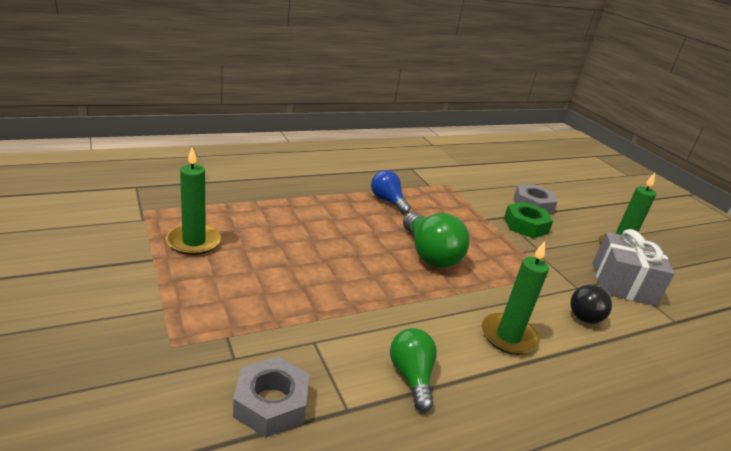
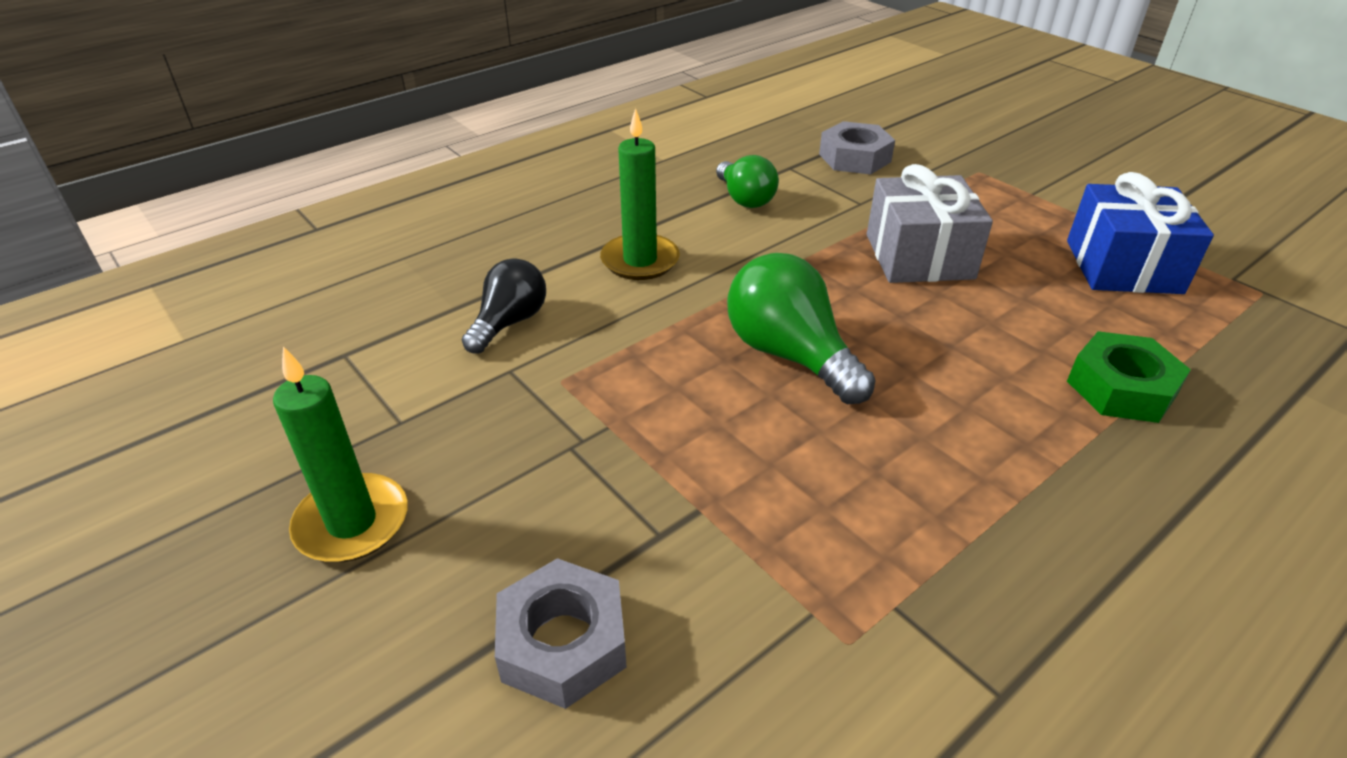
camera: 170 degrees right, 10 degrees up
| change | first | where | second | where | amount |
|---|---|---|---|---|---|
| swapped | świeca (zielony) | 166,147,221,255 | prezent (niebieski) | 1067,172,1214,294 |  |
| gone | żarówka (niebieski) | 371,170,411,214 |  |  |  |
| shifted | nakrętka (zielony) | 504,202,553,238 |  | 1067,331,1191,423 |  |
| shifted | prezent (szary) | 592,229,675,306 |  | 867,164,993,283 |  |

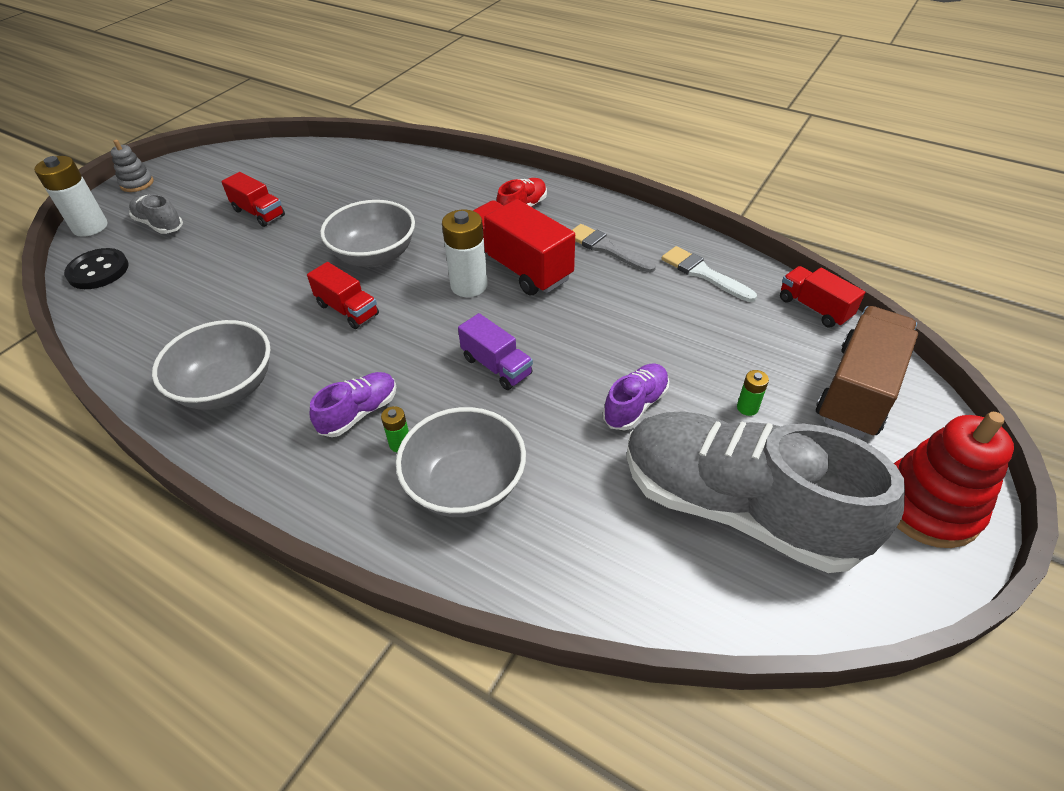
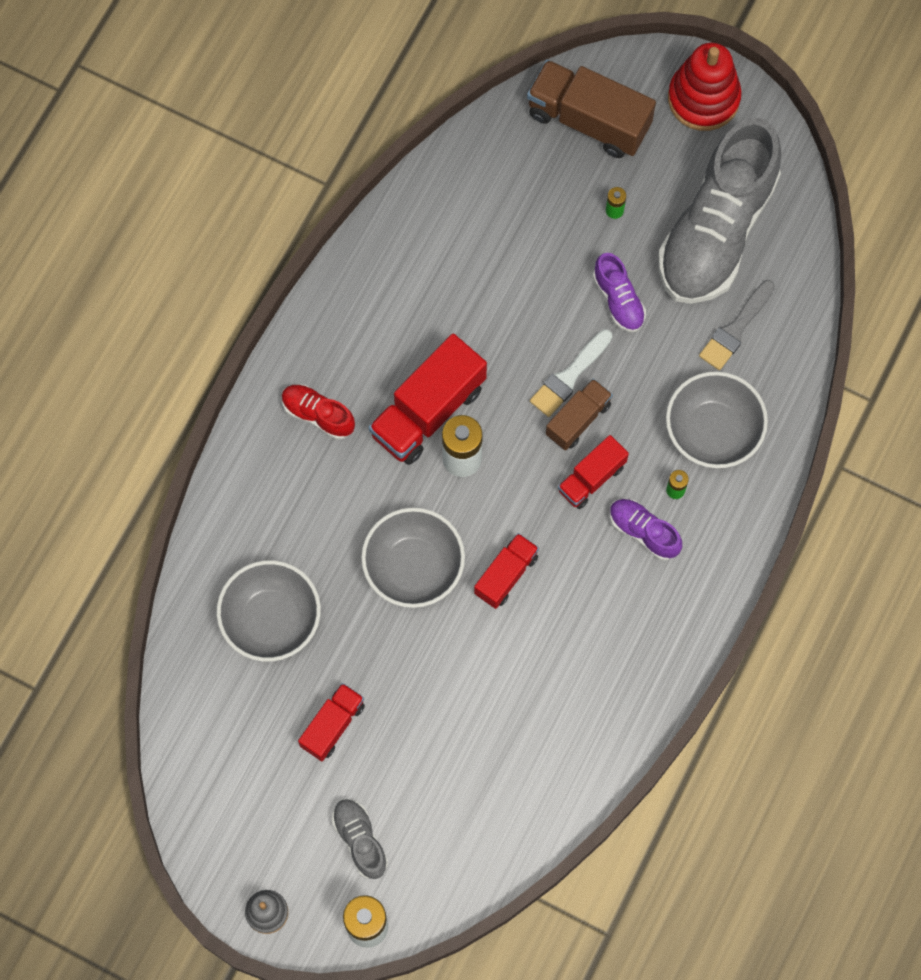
camera: 95 degrees left, 25 degrees up
| change | first | where | second | where | amount |
|---|---|---|---|---|---|
| rotated | but (szary) | 129,194,183,234 |  | 332,799,388,879 | 120 degrees clockwise |
| shifted | pędzel (szary) | 572,224,656,273 |  | 699,280,775,370 |  |
| shifted | pędzel (biały) | 661,246,757,302 |  | 530,329,613,417 |  |
| gone | guzik (czarny) | 64,248,129,289 |  |  |  |
| shifted | ciężarówka (czerwony) | 780,266,865,327 |  | 558,435,629,509 |  |
| repainted | ciężarówka (fioletowy) | 458,313,533,390 | ciężarówka (brązowy) | 546,379,613,450 |  |
| shifted | miska (szary) | 152,320,270,410 |  | 217,560,321,662 |  |
| rotated | but (fioletowy) | 603,364,669,430 |  | 593,253,646,332 | 150 degrees counterclockwise |

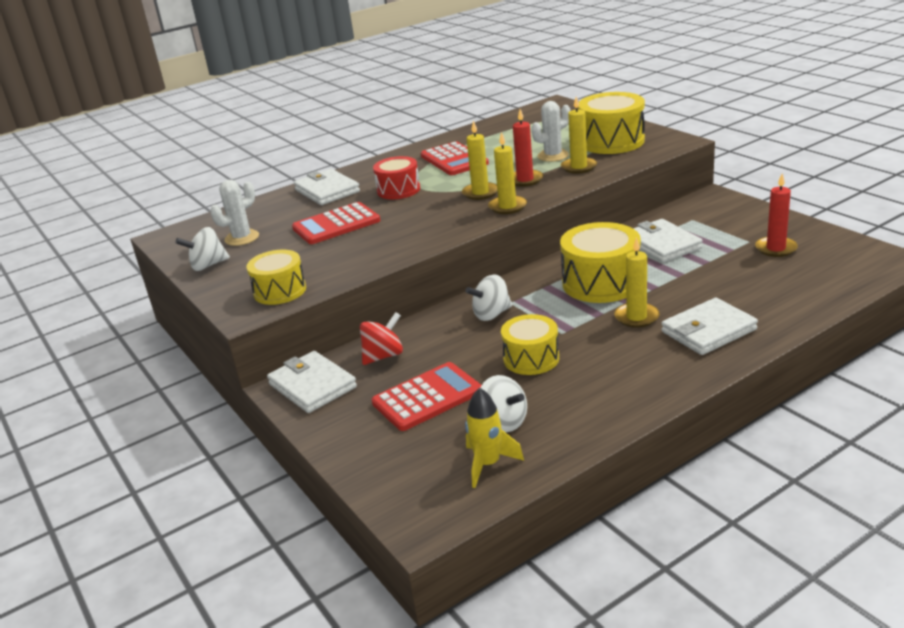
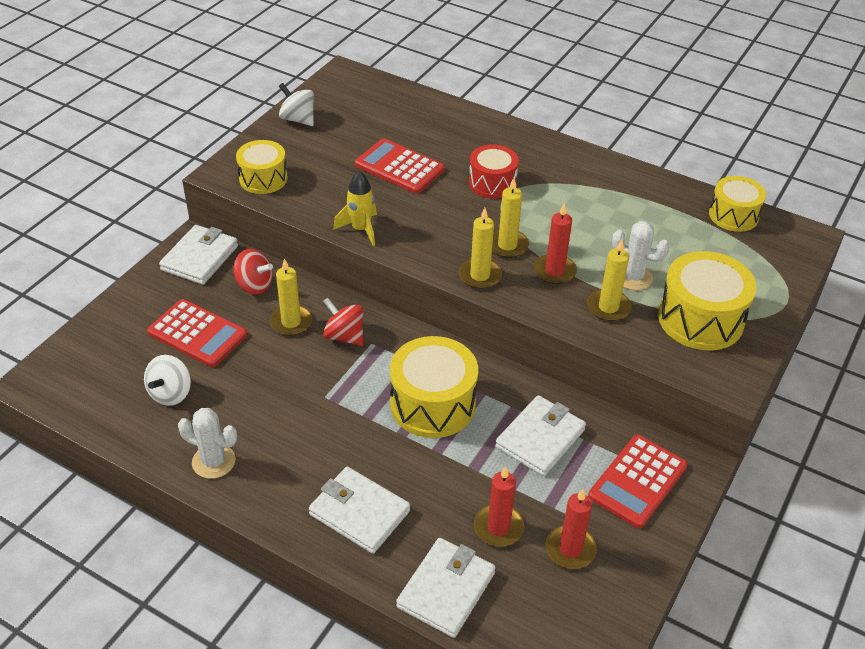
camera: 60 degrees right, 15 degrees up
| change | first | where | second | where | amount |
|---|---|---|---|---|---|
| shifted | kalkulator (czerwony) | 421,141,489,175 |  | 588,435,688,528 |  |
| shifted | portfel (biały) | 294,169,360,205 |  | 396,538,496,638 |  |
| shifted | kaktus (biały) | 210,180,259,246 |  | 178,408,237,479 |  |
| shifted | świeca (żółty) | 614,237,659,328 |  | 269,258,312,336 |  |
| repainted | bączek (biały) | 465,274,512,321 | bączek (czerwony) | 323,297,363,346 |  |
| shifted | bęben (żółty) | 501,314,559,375 |  | 709,176,766,232 |  |
| shifted | rakieta (żółty) | 465,388,524,488 |  | 333,171,377,246 |  |
| new |  |  | świeca (czerwony) | 474,466,524,546 |  |

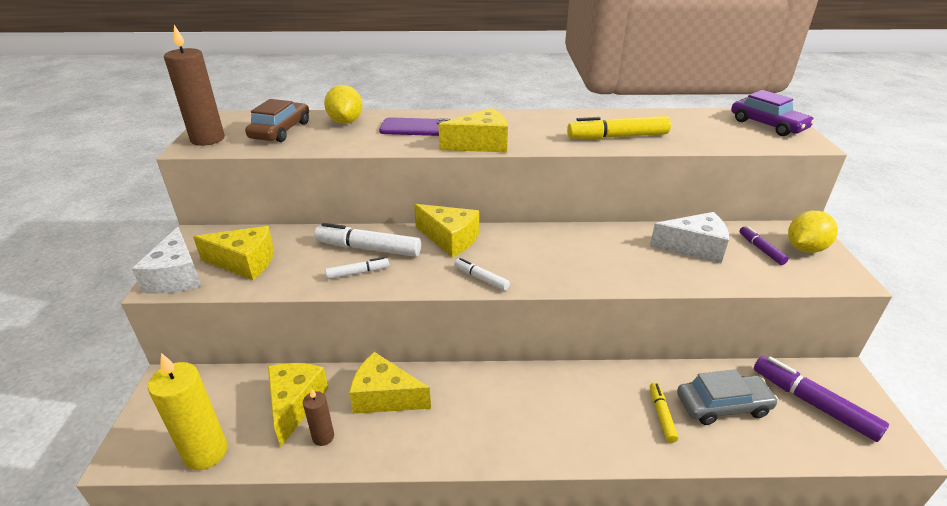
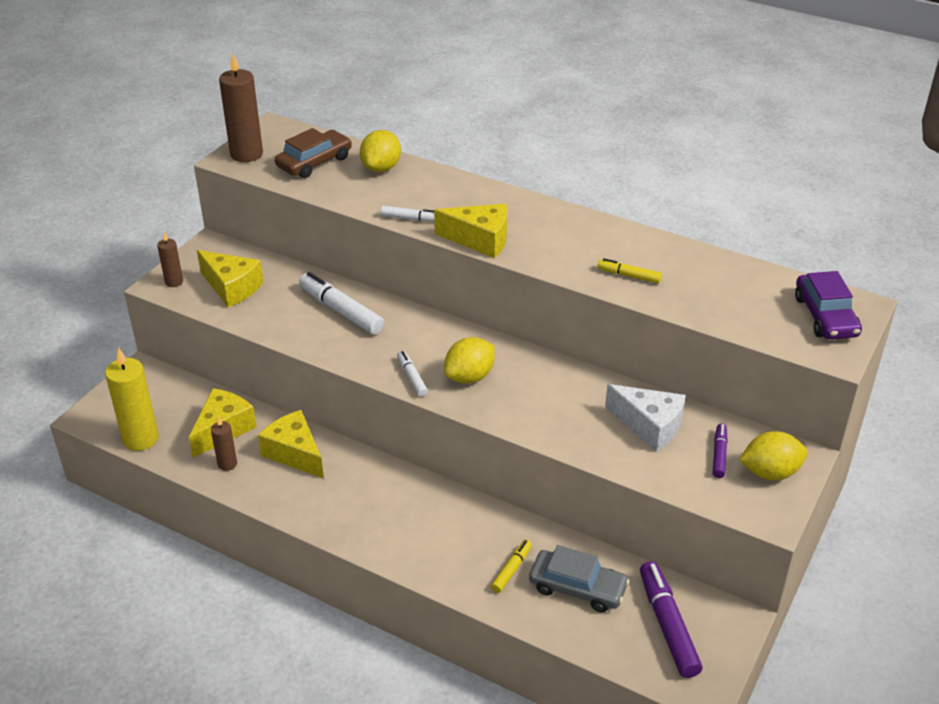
camera: 30 degrees right, 5 degrees up
| change | first | where | second | where | amount |
|---|---|---|---|---|---|
| scaled | flamaster (żółty) | 567,116,671,139 |  | 598,258,662,284 | x0.54 |
| gone | telefon (fioletowy) | 379,117,450,136 |  |  |  |
| gone | ser (żółty) | 414,204,479,257 |  |  |  |
| swapped | ser (biały) | 132,227,201,294 | świeca (brązowy) | 157,232,183,287 |  |
| shifted | flamaster (biały) | 325,257,389,279 |  | 381,206,435,222 |  |
| new |  |  | cytryna (żółty) | 444,337,494,384 |  |

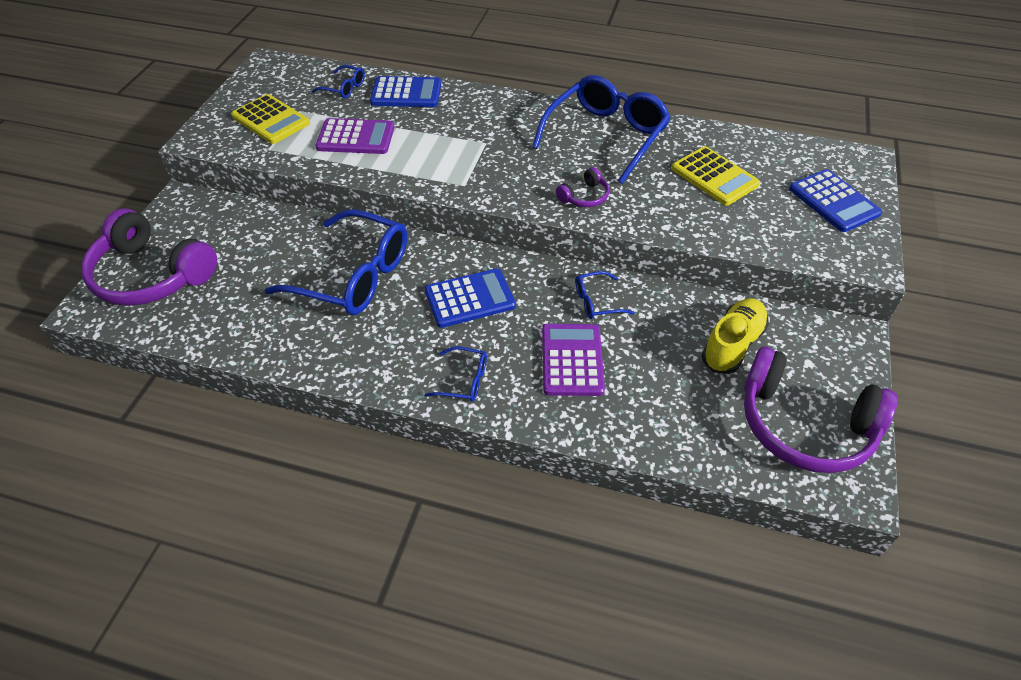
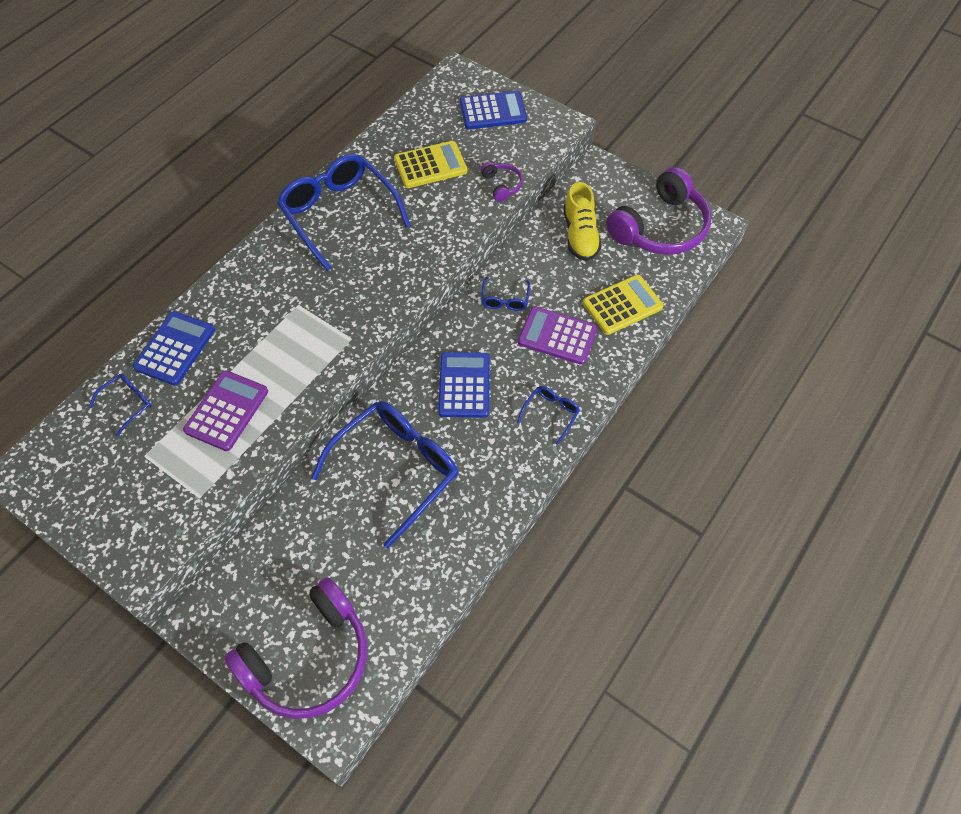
camera: 70 degrees left, 10 degrees up
| change | first | where | second | where | amount |
|---|---|---|---|---|---|
| shifted | kalkulator (żółty) | 231,94,310,144 |  | 583,275,664,335 |  |
| shifted | słuchawki (fioletowy) | 556,167,609,207 |  | 481,162,523,202 |  |
| rotated | but (żółty) | 701,298,769,374 |  | 564,182,602,261 | 150 degrees counterclockwise |

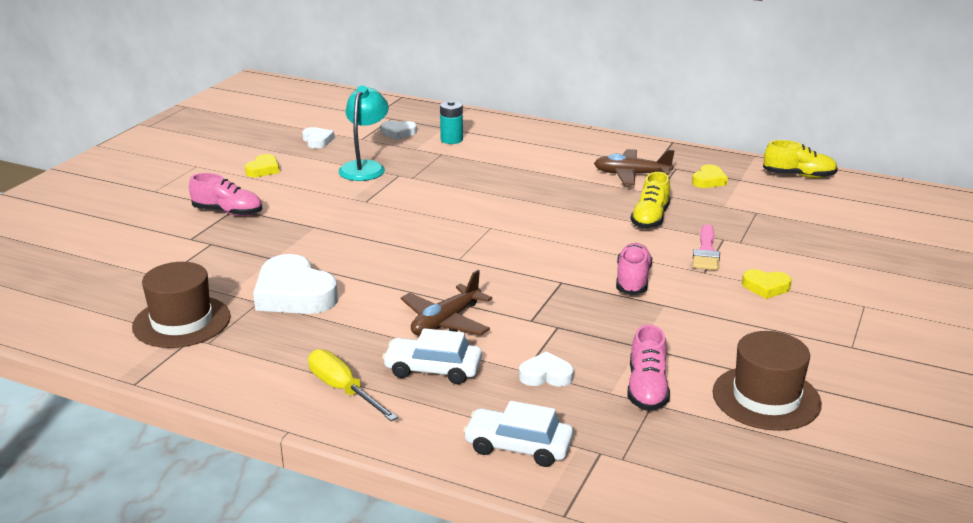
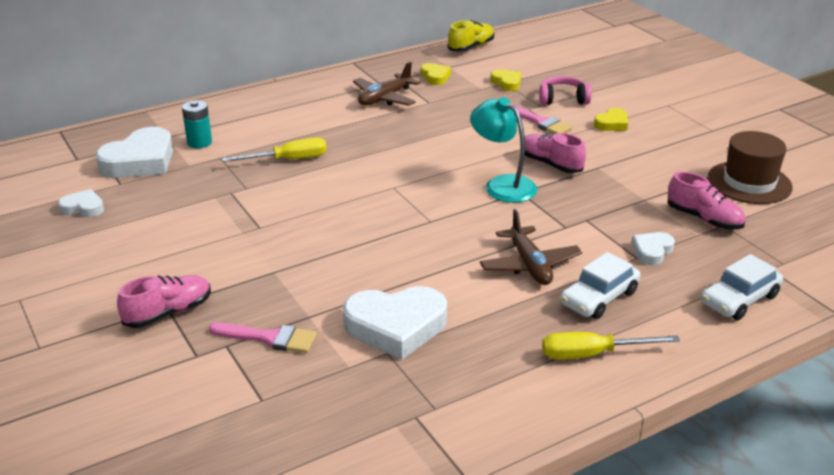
camera: 55 degrees left, 5 degrees up
| change | first | where | second | where | amount |
|---|---|---|---|---|---|
| shifted | lampka (turkusowy) | 339,85,389,181 |  | 470,97,537,203 |  |
| scaled | serce (biały) | 381,121,417,140 |  | 95,127,173,178 | x1.96 |
| shifted | serce (żółty) | 245,154,279,177 |  | 491,69,521,91 |  |
| gone | but (żółty) | 630,172,671,229 |  |  |  |
| gone | kapelusz (brązowy) | 132,262,231,348 |  |  |  |
| new |  |  | słuchawki (różowy) | 539,76,592,105 |  |
| new |  |  | śrubokręt (żółty) | 222,138,327,162 |  |
| new |  |  | pędzel (różowy) | 209,322,317,353 |  |

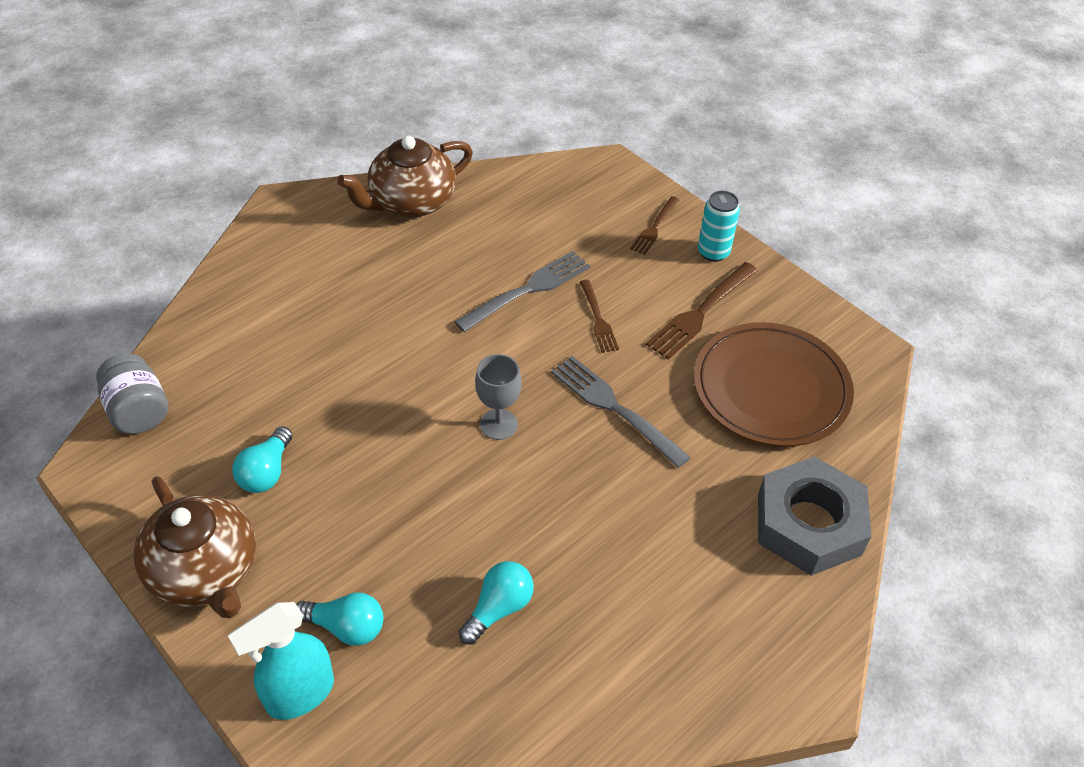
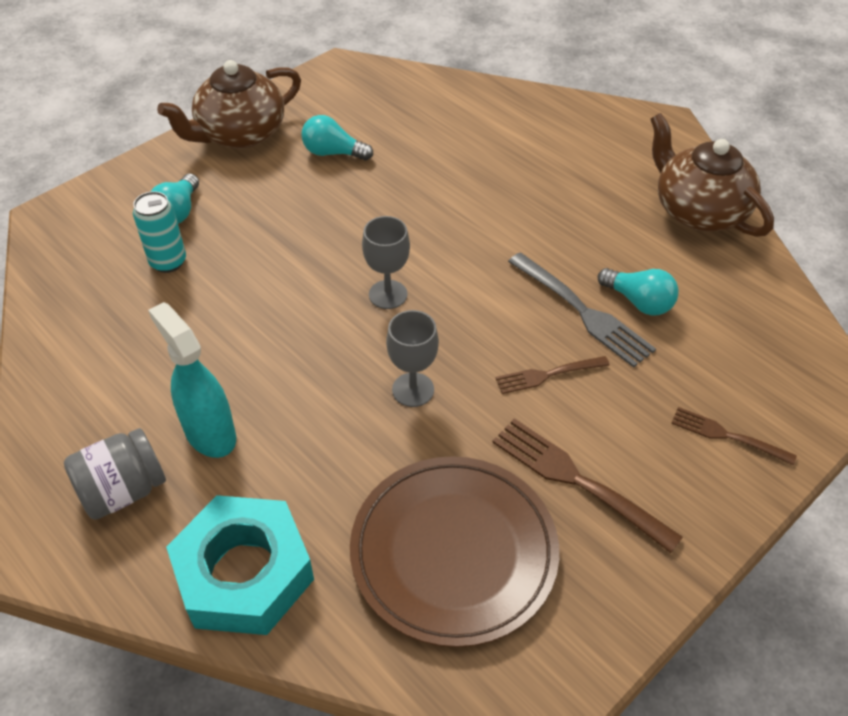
camera: 90 degrees right, 0 degrees up
| change | first | where | second | where | amount |
|---|---|---|---|---|---|
| shifted | puszka (turkusowy) | 698,191,740,262 |  | 133,191,186,273 |  |
| shifted | słoik (szary) | 96,354,168,434 |  | 64,428,166,520 |  |
| swapped | widelec (szary) | 551,356,691,468 | kielich (szary) | 386,310,439,407 |  |
| repainted | nakrętka (szary) | 758,456,871,576 | nakrętka (turkusowy) | 166,495,314,635 |  |
| shifted | żarówka (turkusowy) | 459,561,534,644 |  | 597,268,679,316 |  |
| shifted | spryskiwacz (turkusowy) | 228,602,334,720 |  | 148,302,236,458 |  |

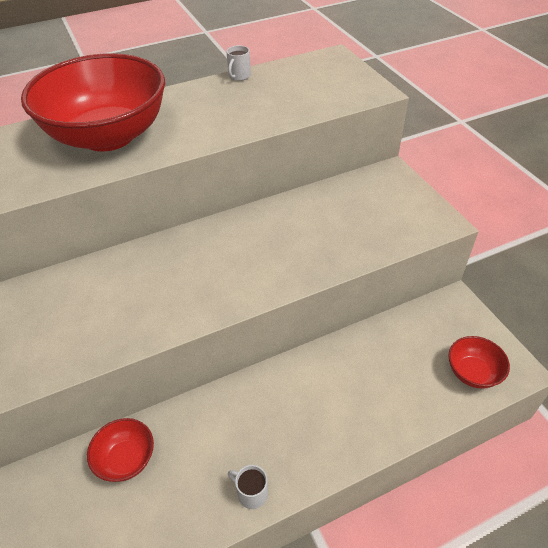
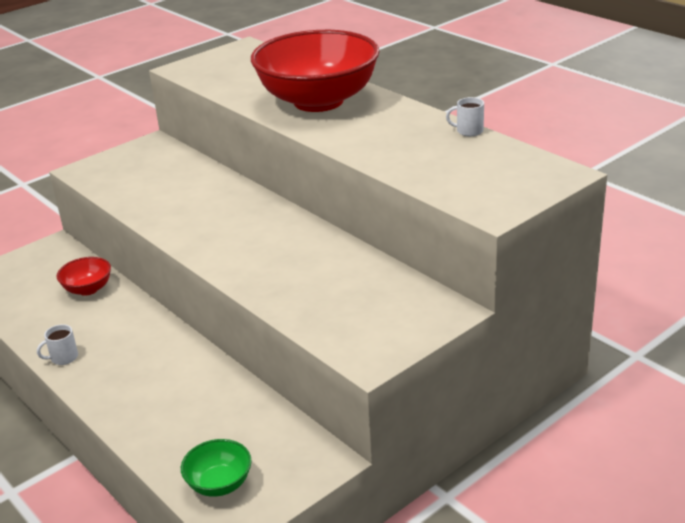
camera: 75 degrees right, 15 degrees down
| change | first | where | second | where | amount |
|---|---|---|---|---|---|
| repainted | miska (czerwony) | 448,336,510,389 | miska (zielony) | 181,439,252,497 |  |
| rotated | kubek (biały) | 228,465,268,509 |  | 37,324,78,365 | 135 degrees counterclockwise |

